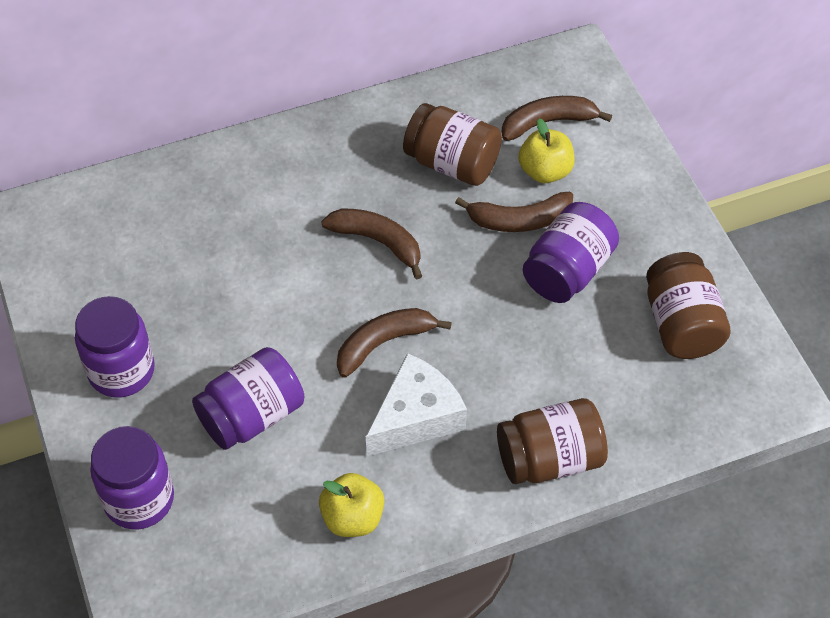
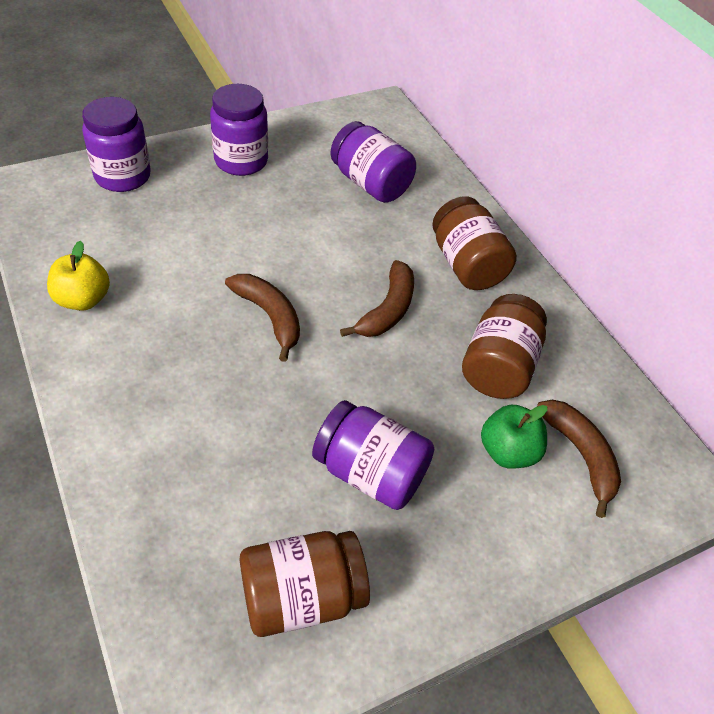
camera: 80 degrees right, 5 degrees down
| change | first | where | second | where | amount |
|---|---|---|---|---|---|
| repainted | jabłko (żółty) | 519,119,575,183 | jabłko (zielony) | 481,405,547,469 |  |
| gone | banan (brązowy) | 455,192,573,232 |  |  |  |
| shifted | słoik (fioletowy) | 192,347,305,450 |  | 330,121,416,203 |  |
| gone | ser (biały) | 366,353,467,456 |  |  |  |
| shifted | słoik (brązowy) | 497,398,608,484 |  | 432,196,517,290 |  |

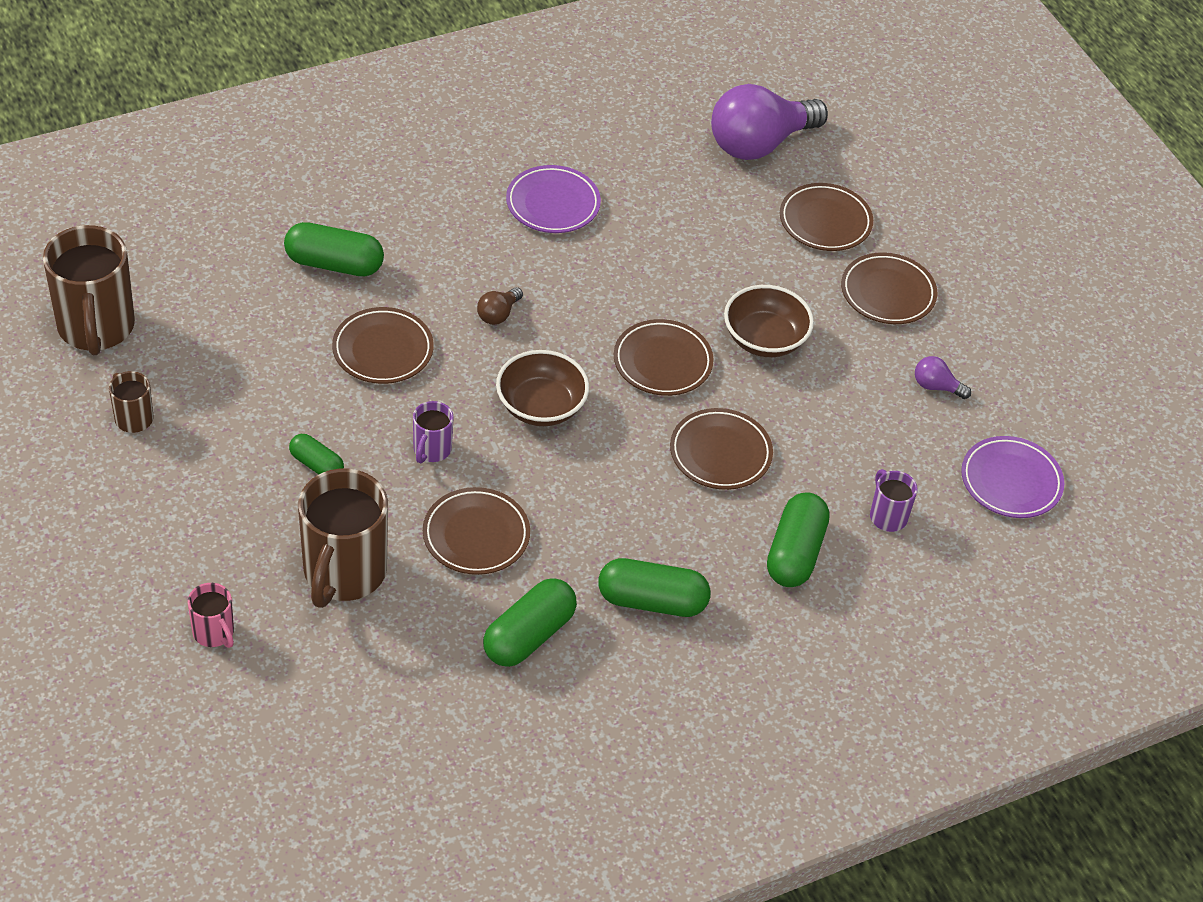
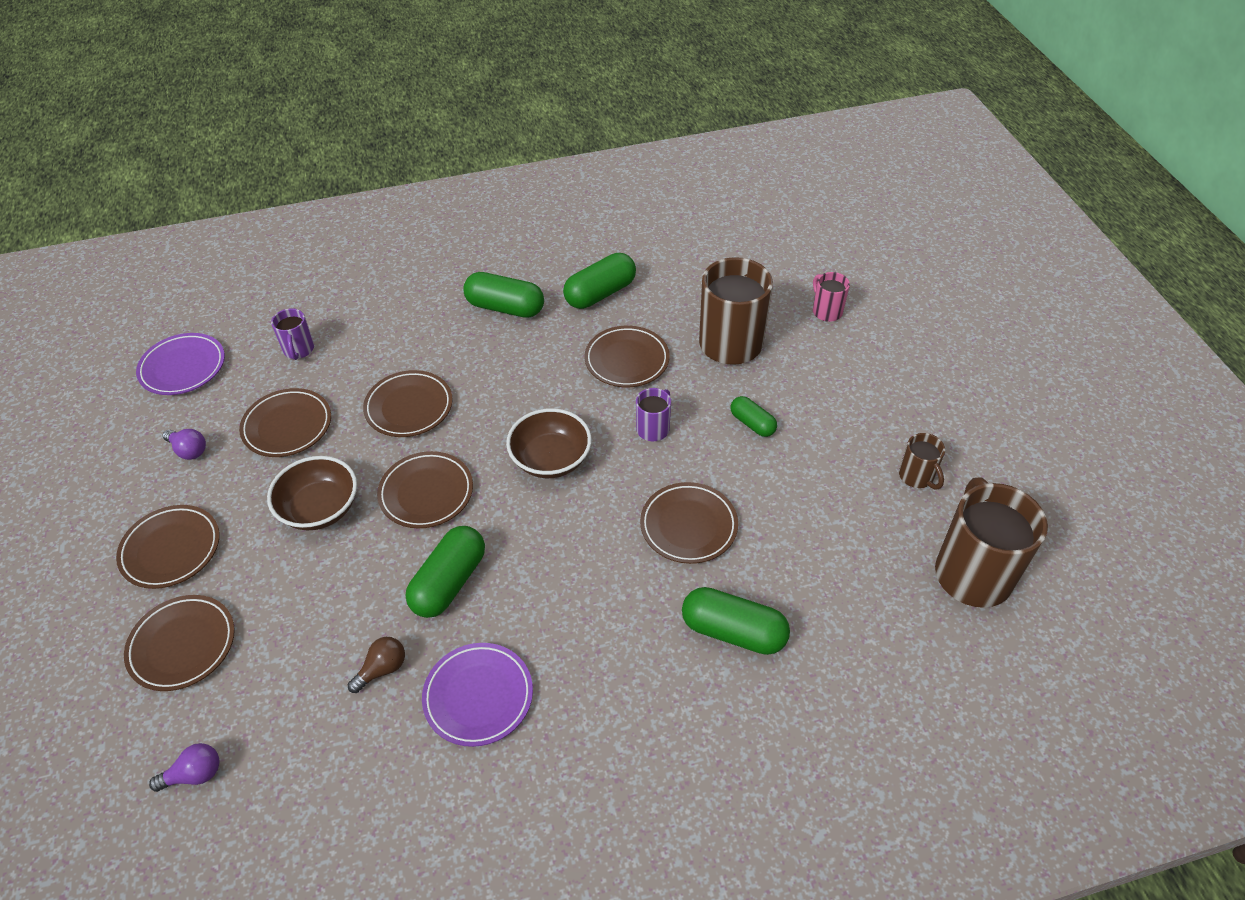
camera: 165 degrees left, 0 degrees up
| change | first | where | second | where | amount |
|---|---|---|---|---|---|
| scaled | żarówka (fioletowy) | 711,84,828,160 |  | 149,743,219,792 | x0.42 |
| shifted | żarówka (brązowy) | 477,287,523,325 |  | 348,637,405,693 |  |
| shifted | kapsułka (zielony) | 767,493,829,587 |  | 405,526,485,618 |  |
| new |  |  | talerz (brązowy) | 239,388,331,457 |  |

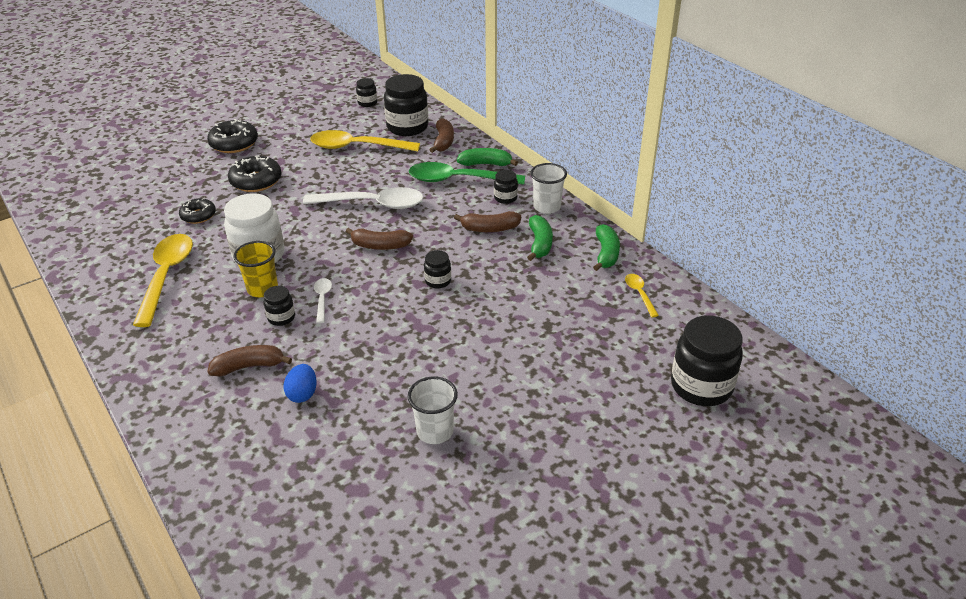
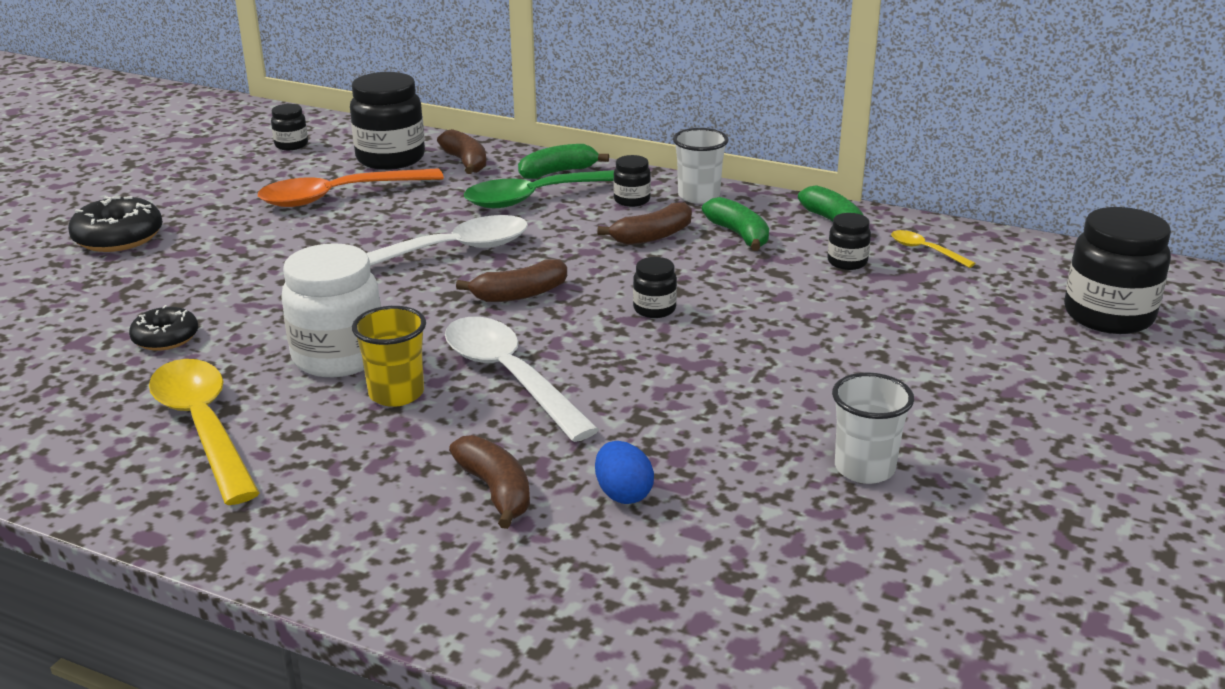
camera: 30 degrees left, 10 degrees down
| change | first | where | second | where | amount |
|---|---|---|---|---|---|
| repainted | łyżka (żółty) | 310,130,420,151 | łyżka (pomarańczowy) | 258,168,444,207 |  |
| gone | donut (czarny) | 228,155,282,192 |  |  |  |
| scaled | łyżka (biały) | 314,278,332,323 |  | 445,317,599,442 | x2.17 |
| shifted | słoik (czarny) | 264,286,295,326 |  | 827,213,871,270 |  |
| rotated | banan (brązowy) | 207,345,292,376 |  | 449,435,530,529 | 105 degrees clockwise |

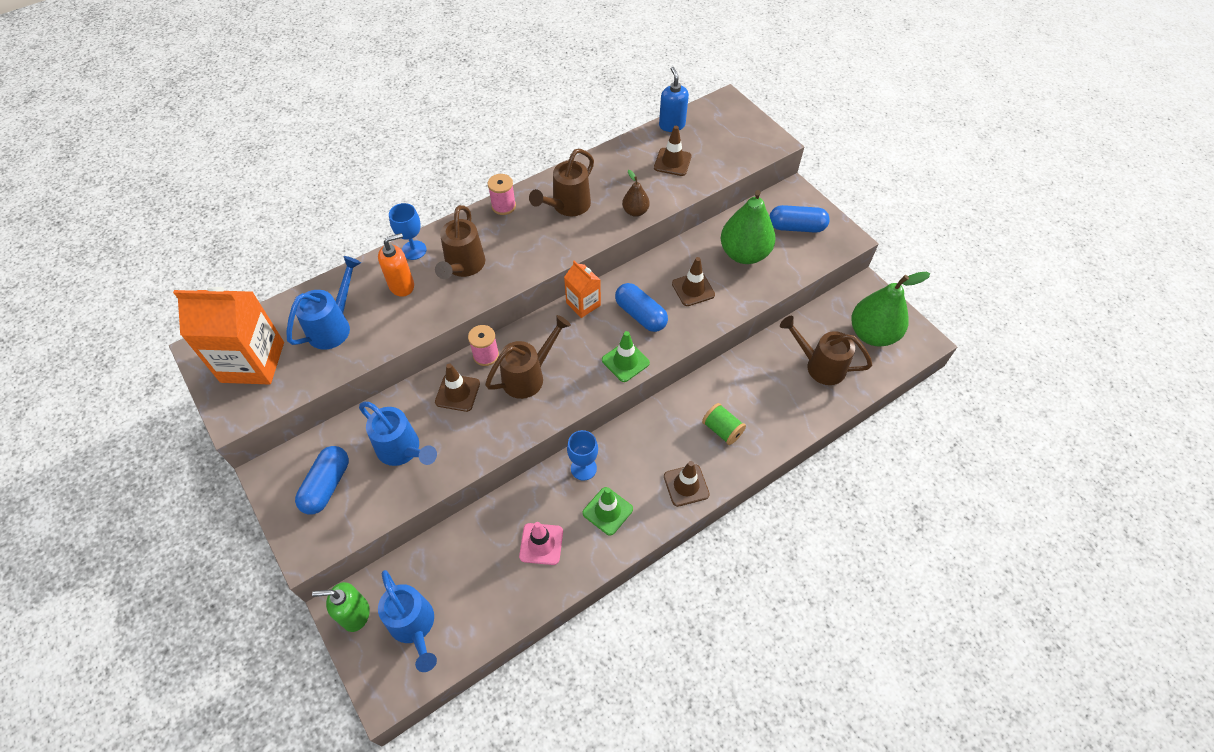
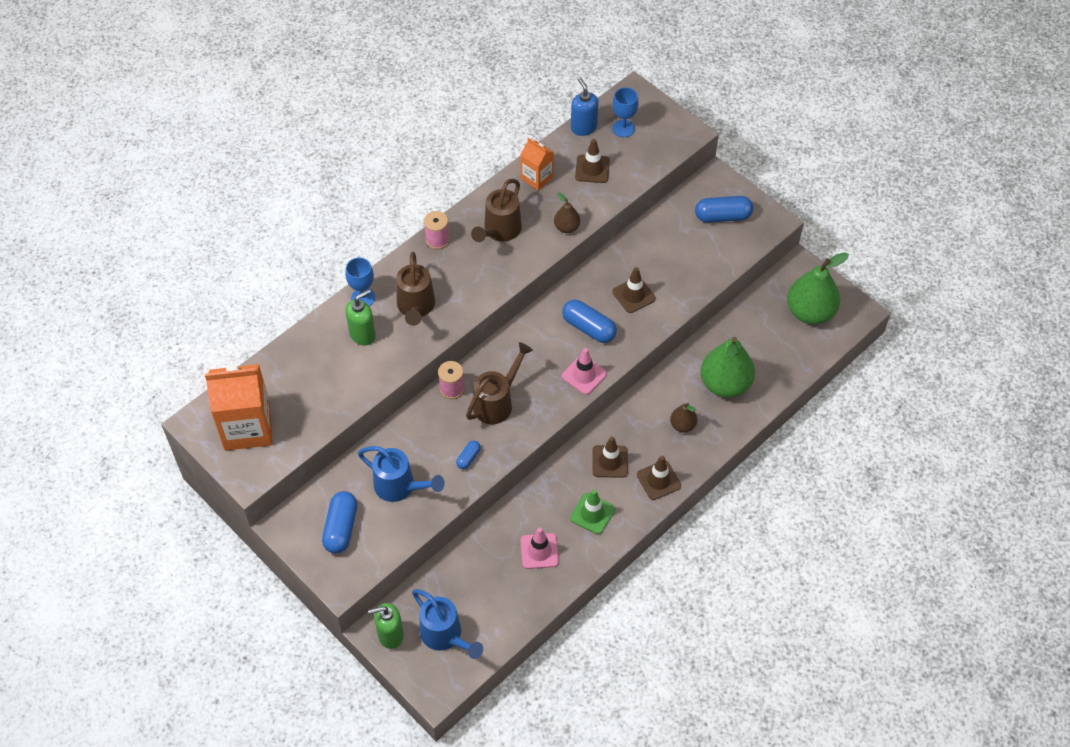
camera: 10 degrees left, 0 degrees up
| change | first | where | second | where | amount |
|---|---|---|---|---|---|
| shifted | gruszka (zielony) | 721,190,776,264 |  | 701,337,755,398 |  |
| repainted | dozownik mydła (pomarańczowy) | 378,233,414,297 | dozownik mydła (zielony) | 345,289,376,346 |  |
| gone | konewka (niebieski) | 286,256,361,349 |  |  |  |
| shifted | karton mleka (pomarańczowy) | 564,260,601,318 |  | 520,138,554,191 |  |
| gone | konewka (brązowy) | 780,316,872,385 |  |  |  |
| repainted | pachołek (zielony) | 602,331,650,382 | pachołek (różowy) | 562,348,607,395 |  |
| shifted | pachołek (brązowy) | 435,363,480,412 |  | 593,437,628,478 |  |
| swapped | szpulka (zielony) | 702,403,746,445 | gruszka (brązowy) | 670,403,698,433 |  |
| shifted | kielich (niebieski) | 567,430,598,481 |  | 612,87,639,137 |  |
| new |  |  | kapsułka (niebieski) | 456,441,481,469 |  |

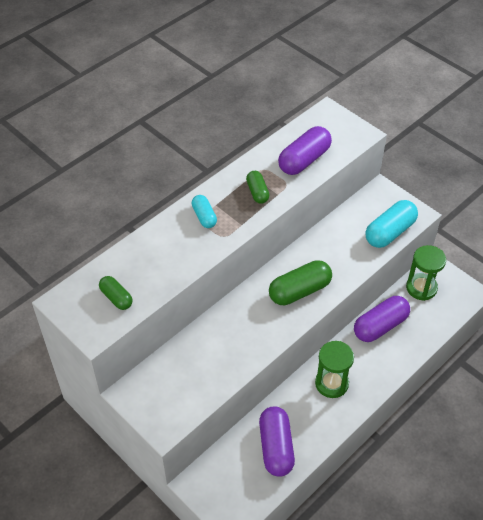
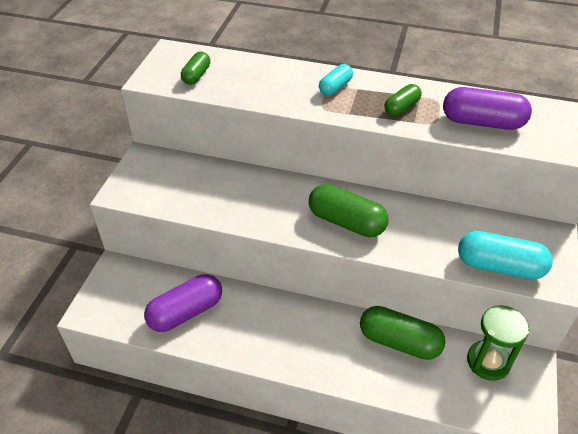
camera: 60 degrees right, 5 degrees down
| change | first | where | second | where | amount |
|---|---|---|---|---|---|
| repainted | kapsułka (fioletowy) | 354,296,410,342 | kapsułka (zielony) | 360,306,445,360 |  |
| gone | klepsydra (zielony) | 315,341,354,398 |  |  |  |

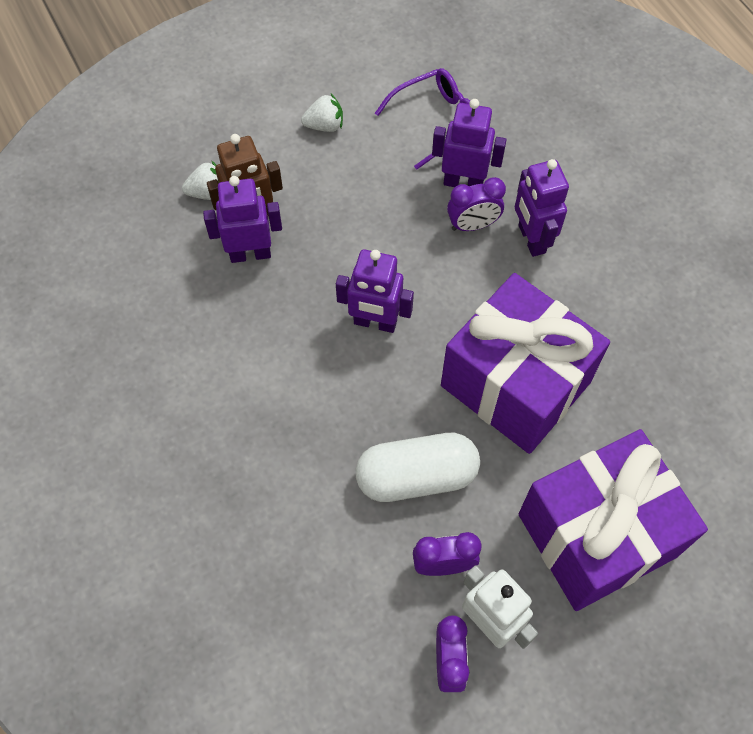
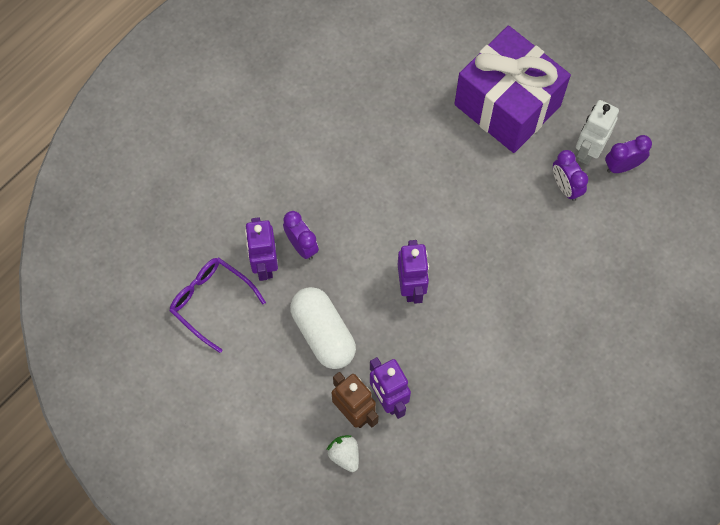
camera: 110 degrees left, 5 degrees up
| change | first | where | second | where | amount |
|---|---|---|---|---|---|
| gone | truskawka (biały) | 301,94,343,132 |  |  |  |
| gone | robot (fioletowy) | 515,159,569,257 |  |  |  |
| gone | prezent (fioletowy) | 441,273,610,454 |  |  |  |
| shifted | kapsułka (biały) | 356,433,480,502 |  | 290,287,356,369 |  |

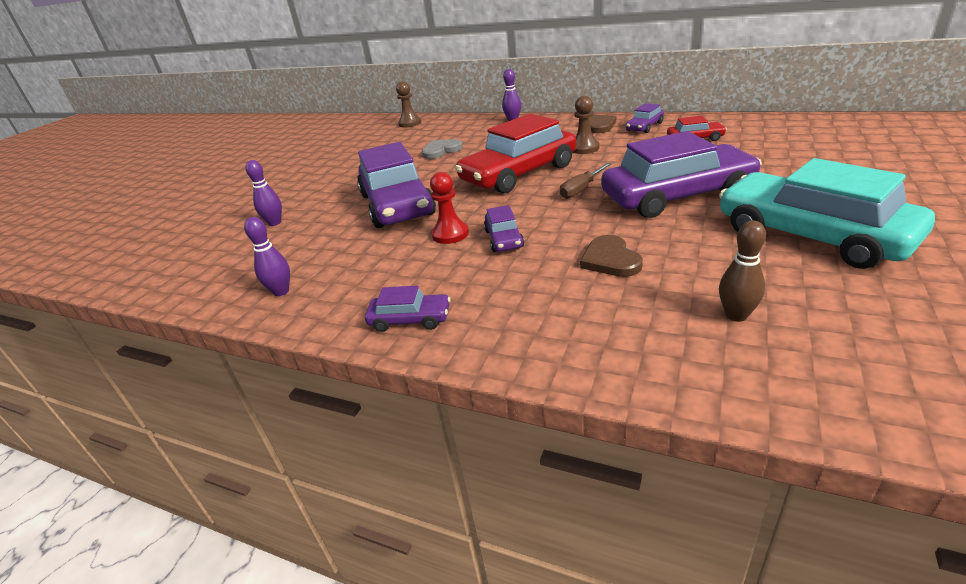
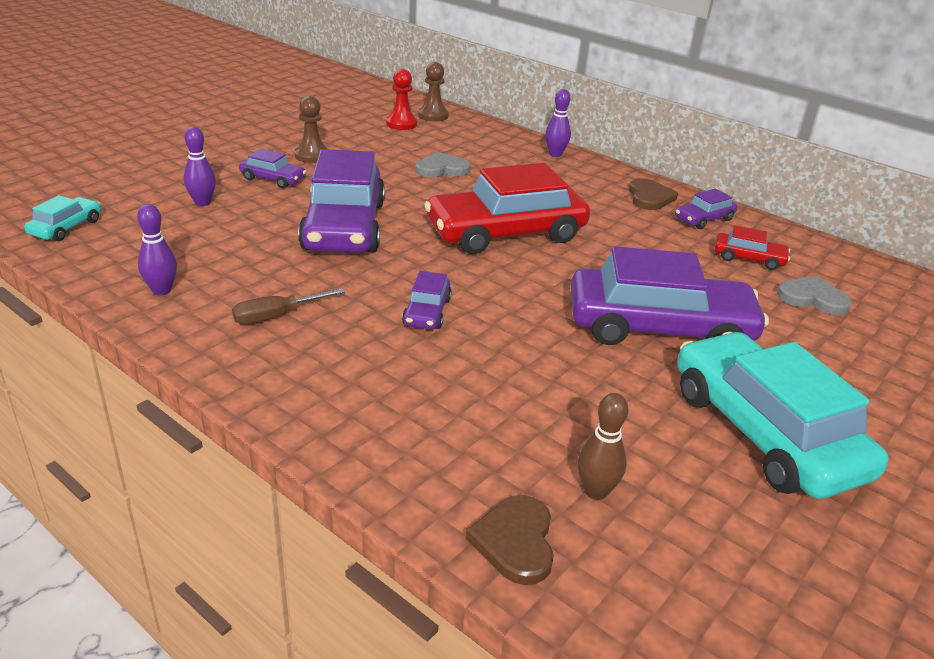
camera: 10 degrees right, 0 degrees up
| change | first | where | second | where | amount |
|---|---|---|---|---|---|
| shifted | pionek (brązowy) | 573,96,599,154 |  | 294,96,329,163 |  |
| shifted | śrubokręt (brązowy) | 560,163,612,199 |  | 232,288,345,324 |  |
| shifted | pionek (czerwony) | 430,172,469,244 |  | 386,69,417,130 |  |
| shifted | serce (brązowy) | 580,235,643,277 |  | 466,495,554,585 |  |
| shifted | samochód (fioletowy) | 365,285,451,332 |  | 239,149,306,188 |  |
| new |  |  | samochód (turkusowy) | 24,195,101,241 |  |
| new |  |  | serce (szary) | 777,276,852,315 |  |

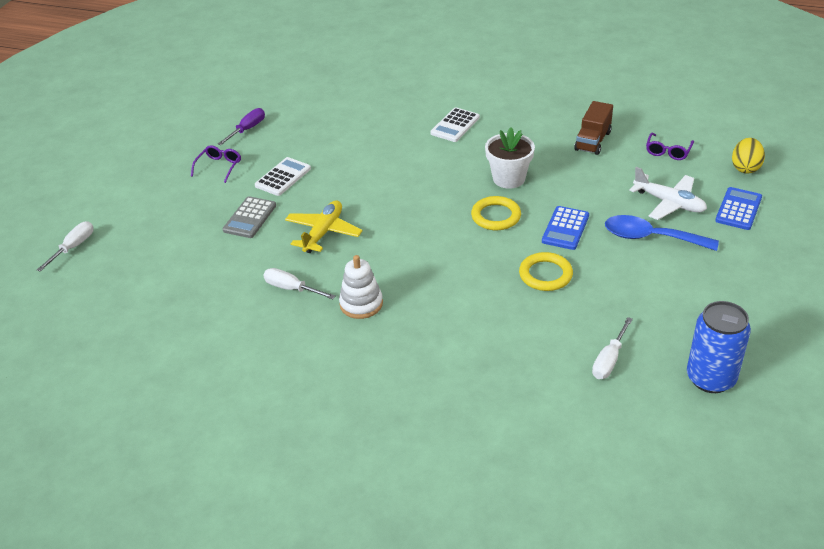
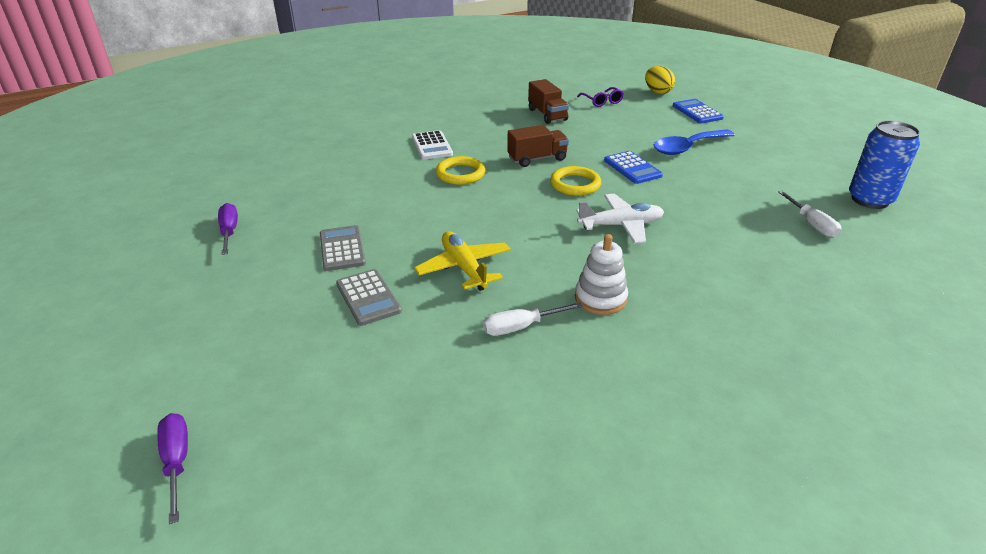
camera: 50 degrees left, 5 degrees down
| change | first | where | second | where | amount |
|---|---|---|---|---|---|
| swapped | doniczka (biały) | 485,127,535,189 | ciężarówka (brązowy) | 507,125,569,167 |  |
| gone | okulary (fioletowy) | 191,145,241,183 |  |  |  |
| repainted | kalkulator (biały) | 255,157,311,196 | kalkulator (szary) | 320,225,366,271 |  |
| shifted | samolot (biały) | 629,167,707,220 |  | 576,194,664,244 |  |
| repainted | śrubokręt (biały) | 37,221,93,272 | śrubokręt (fioletowy) | 157,413,188,524 |  |
| shifted | pierścień (żółty) | 519,252,573,291 |  | 436,156,485,185 |  |

